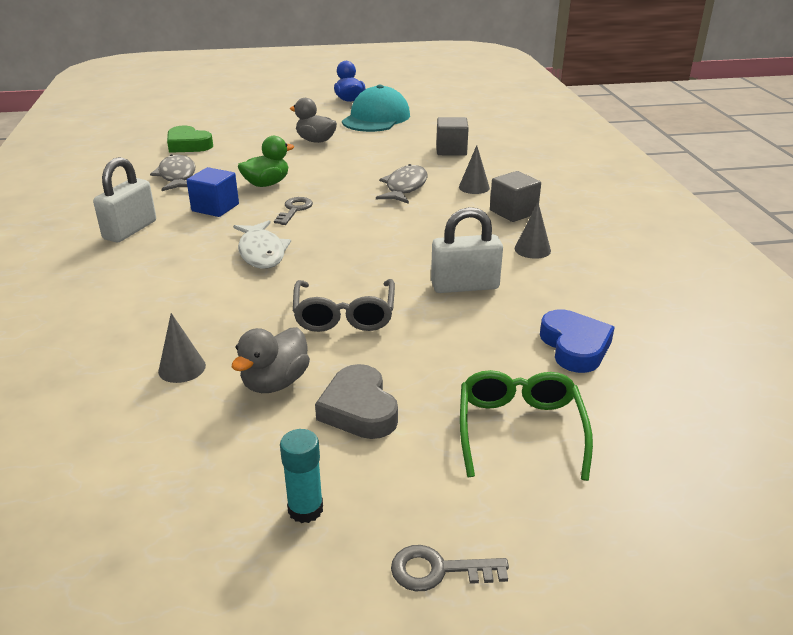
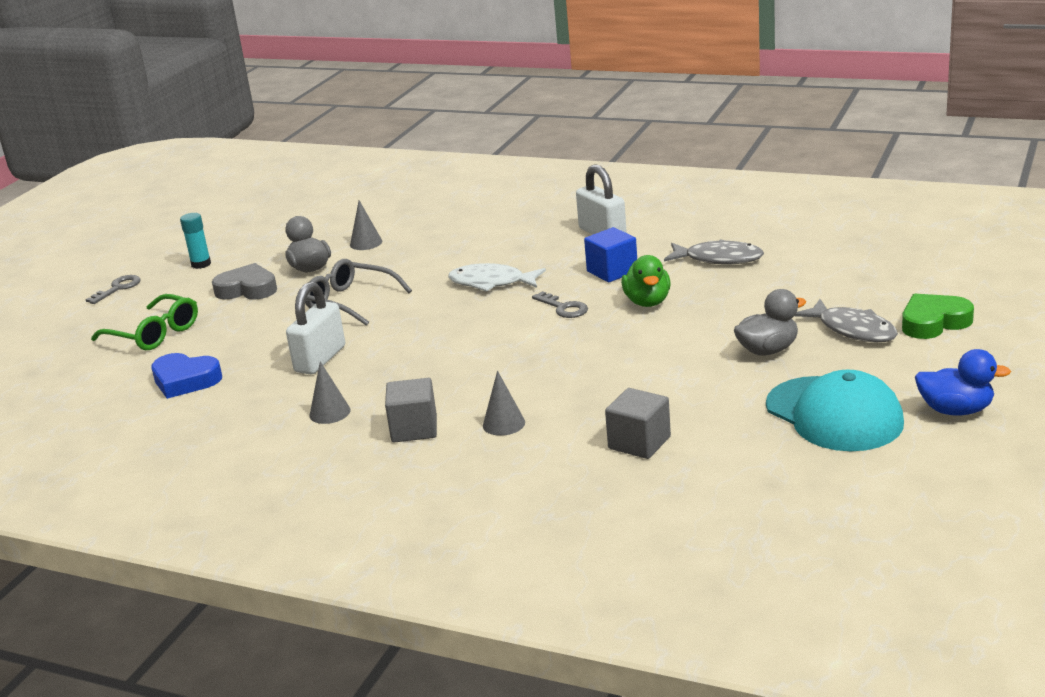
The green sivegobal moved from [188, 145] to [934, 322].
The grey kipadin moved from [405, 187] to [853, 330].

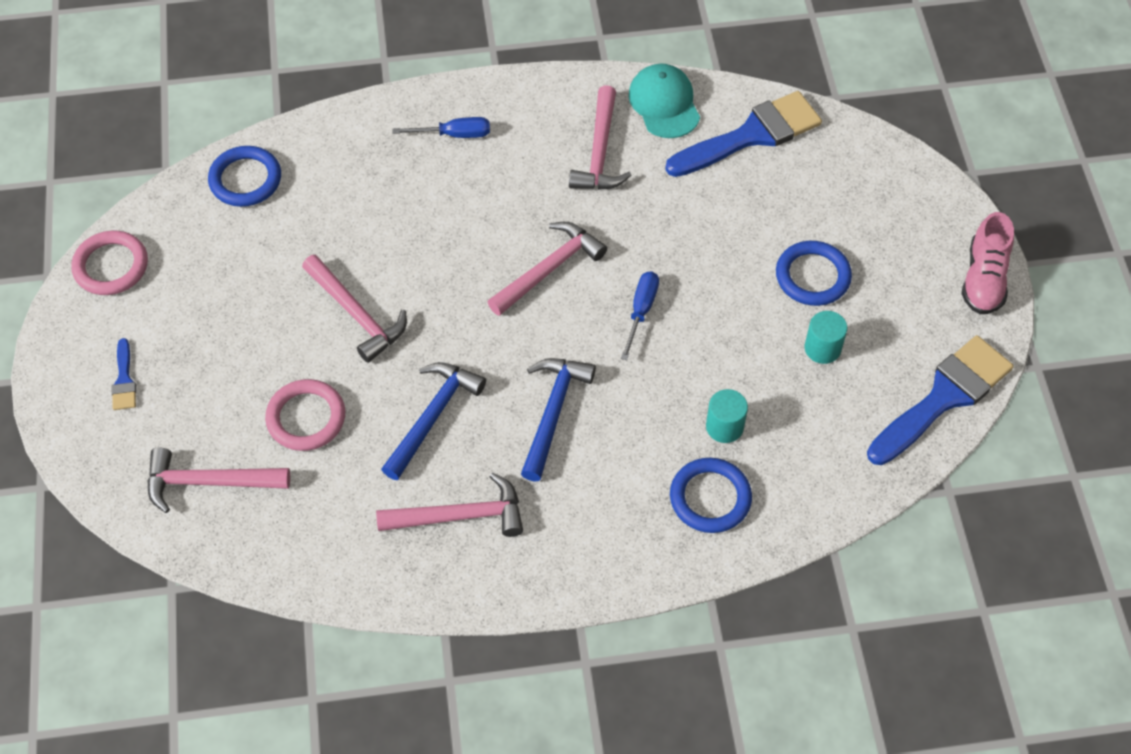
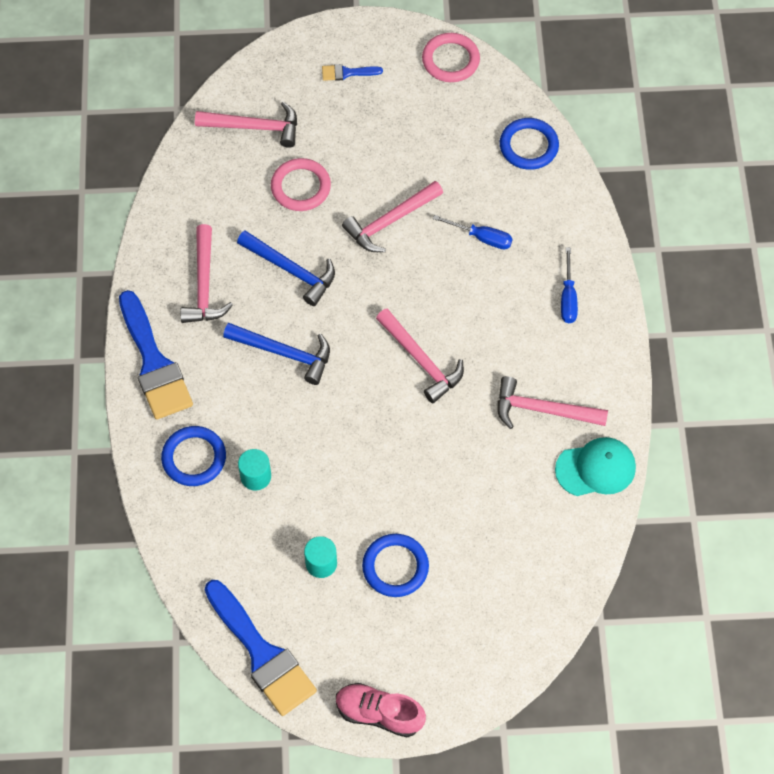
The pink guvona at [209, 482] turned 90 degrees clockwise.
The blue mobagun moved from [641, 311] to [481, 237].
The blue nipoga moved from [751, 135] to [154, 363].

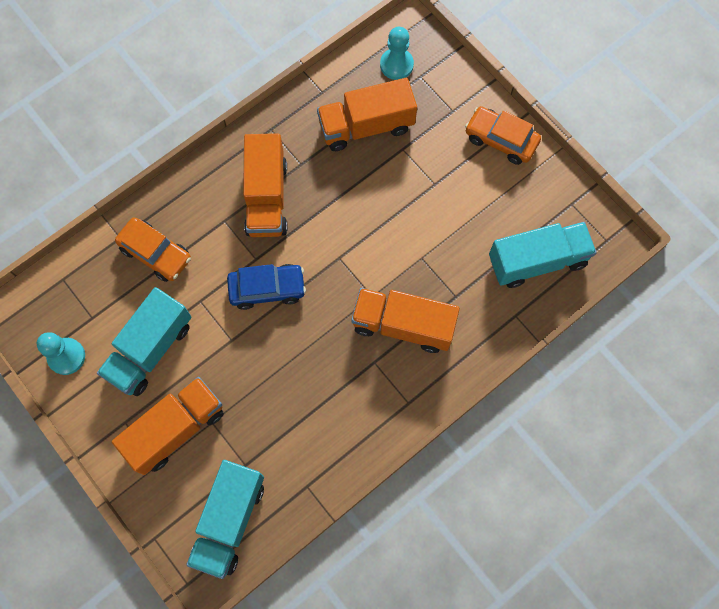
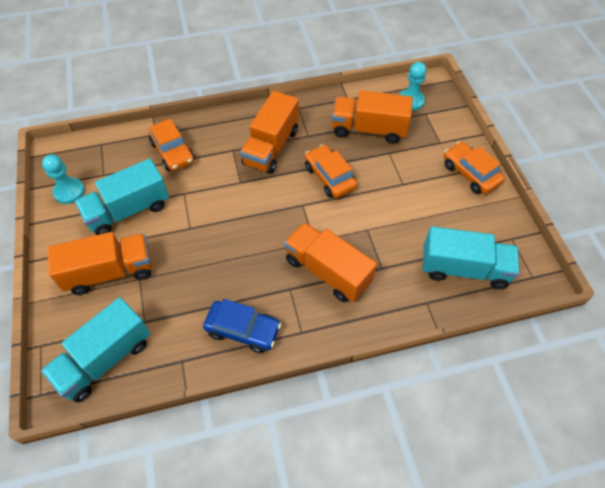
The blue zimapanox moved from [267, 289] to [243, 330].
The orange zimapanox at [329, 177] appeared.

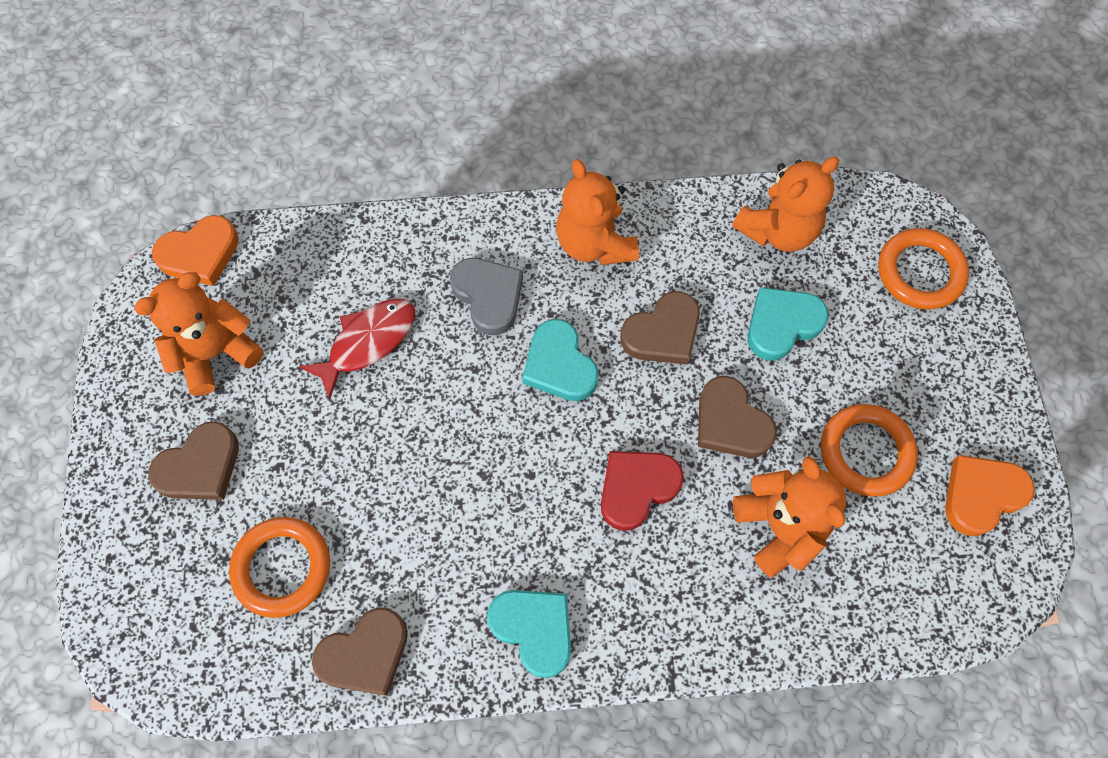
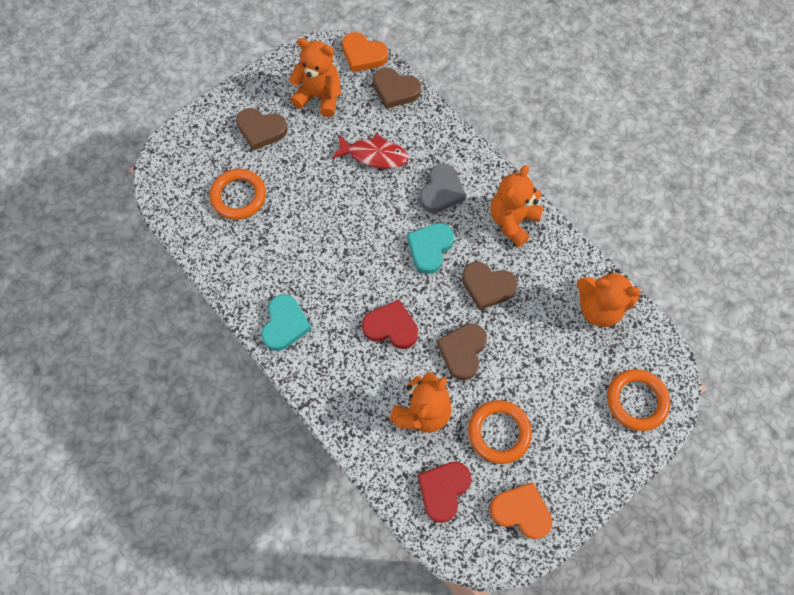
The brown sivegobal moved from [365, 654] to [395, 90].
The turquoise sivegobal at [782, 324] disappeared.
The red sivegobal at [443, 490] appeared.

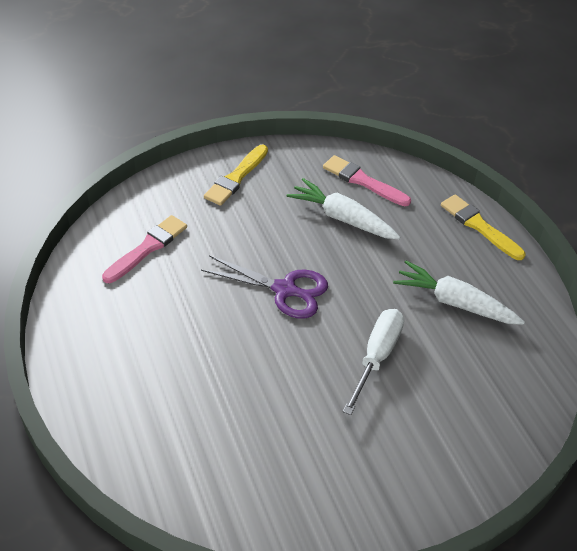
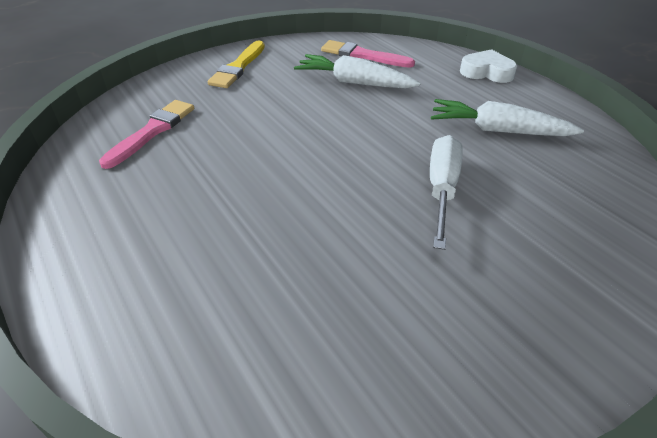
The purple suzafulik at [284, 290] disappeared.
The yellow nipoga at [479, 226] was replaced by the white sivegobal at [486, 72].

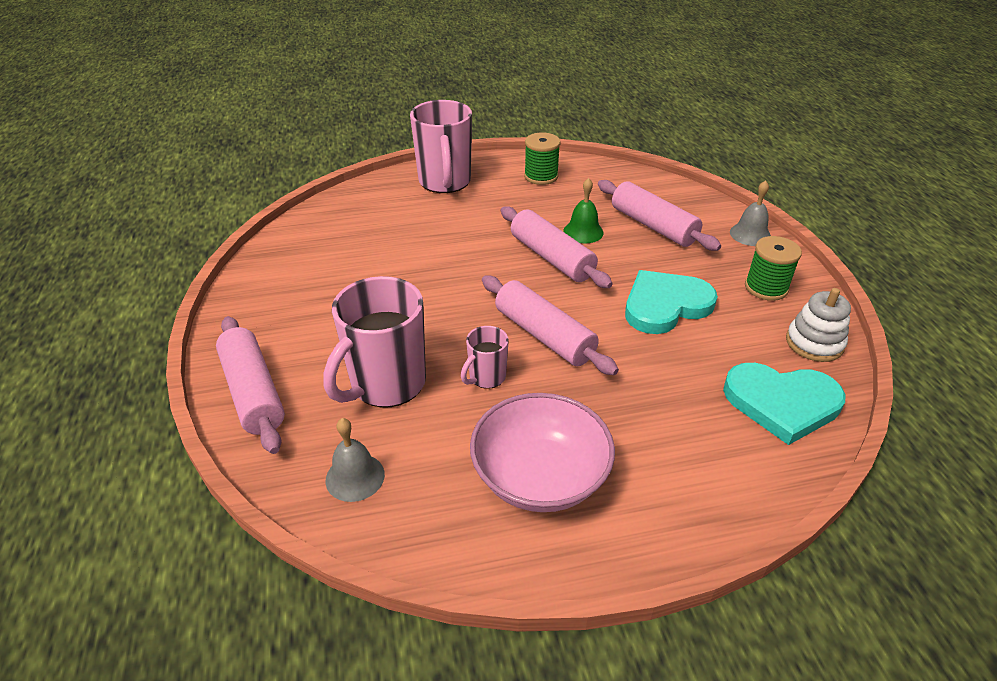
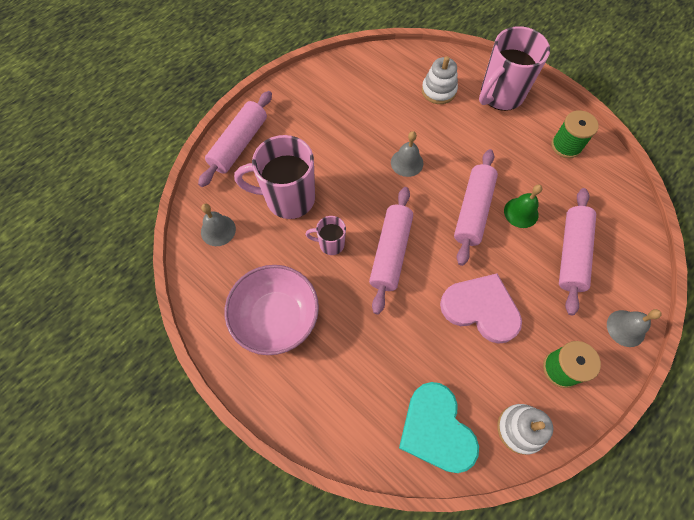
The turquoise sivegobal at [665, 305] became the pink sivegobal at [481, 309].
The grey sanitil at [407, 162] appeared.
The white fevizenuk at [438, 91] appeared.

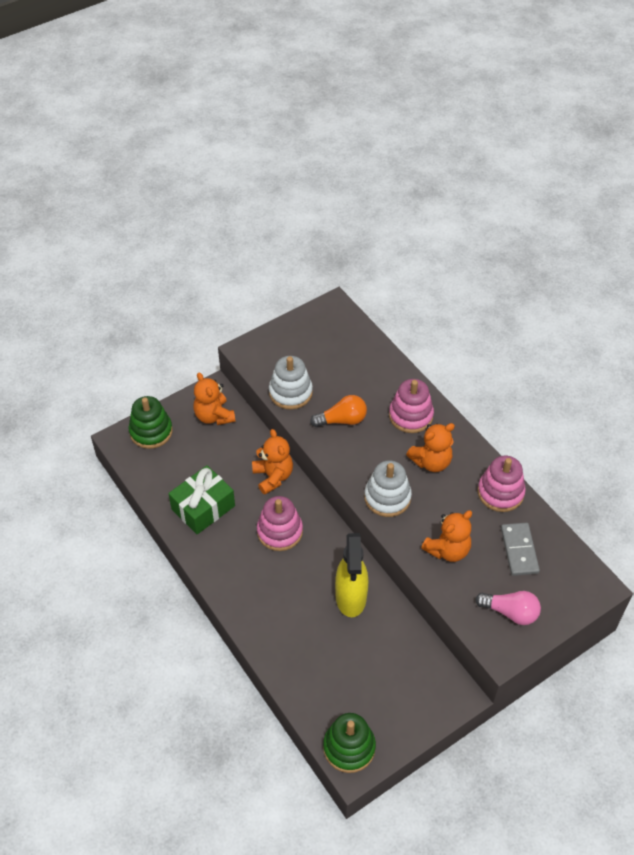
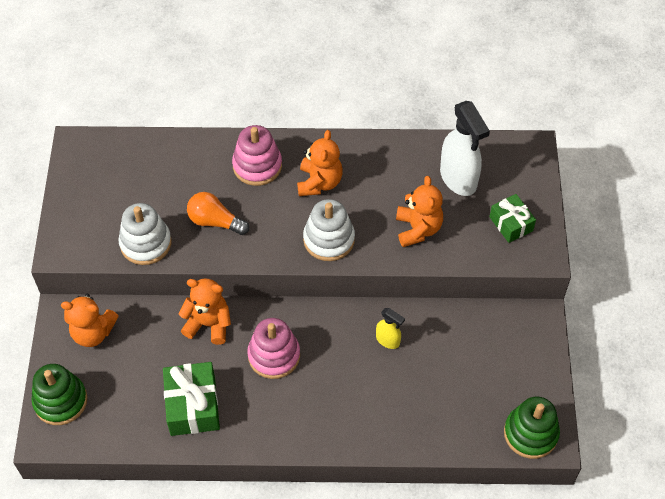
The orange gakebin at [342, 420] turned 90 degrees counterclockwise.
The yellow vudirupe at [351, 597] changed to 0.51 times the size.
The pink gakebin at [510, 612] was replaced by the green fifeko at [511, 224].
The pink fevizenuk at [500, 492] disappeared.
The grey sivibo at [519, 550] was replaced by the white vudirupe at [458, 178].

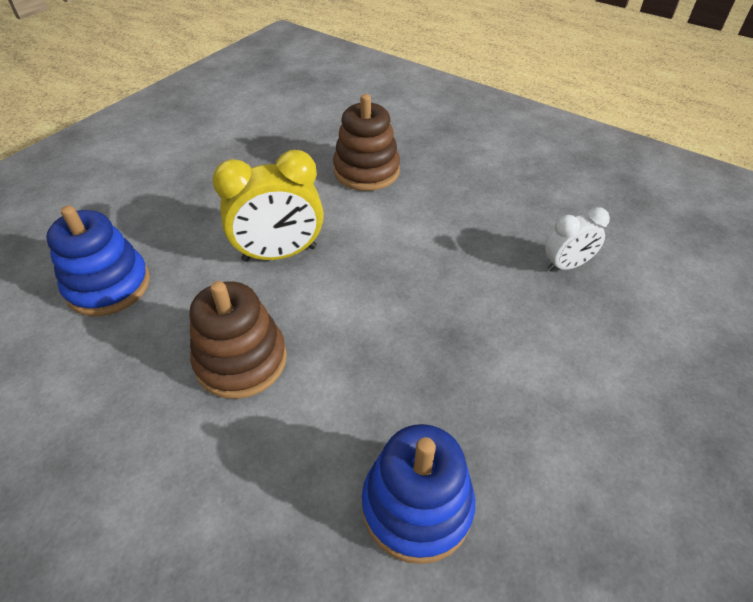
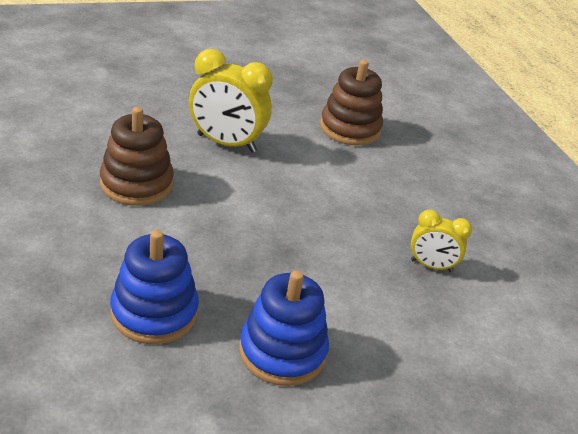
The blue fevizenuk moved from [108, 286] to [282, 351].
The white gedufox at [566, 265] became the yellow gedufox at [431, 266].

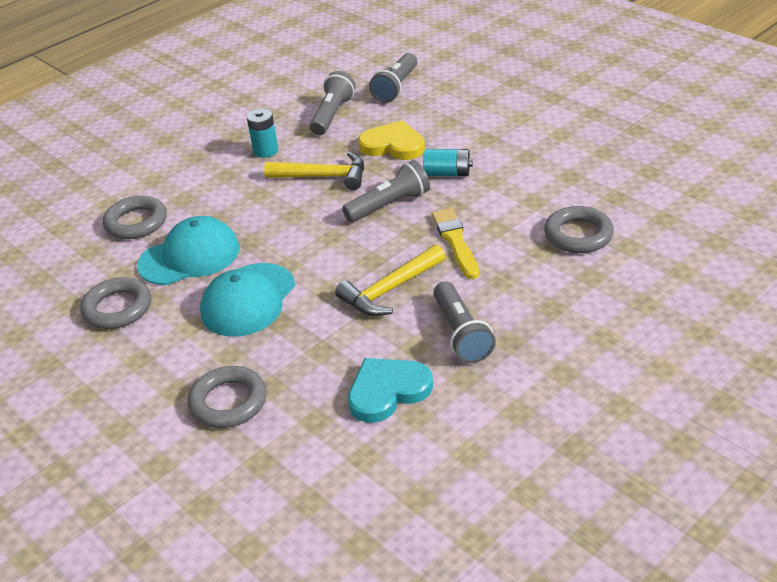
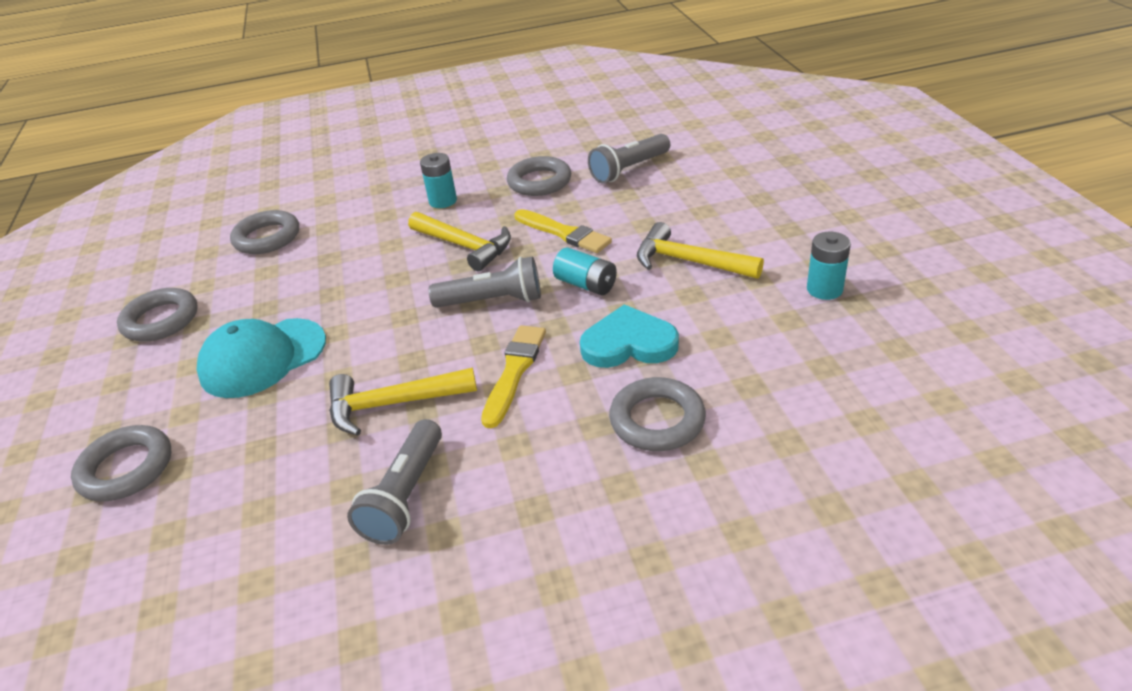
The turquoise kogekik at [189, 256] disappeared.
The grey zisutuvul at [332, 115] was replaced by the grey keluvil at [539, 182].
The turquoise sivegobal moved from [387, 391] to [628, 343].
The yellow sivegobal at [393, 145] was replaced by the yellow nipoga at [563, 233].
The yellow guvona at [689, 261] appeared.
The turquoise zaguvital at [824, 289] appeared.

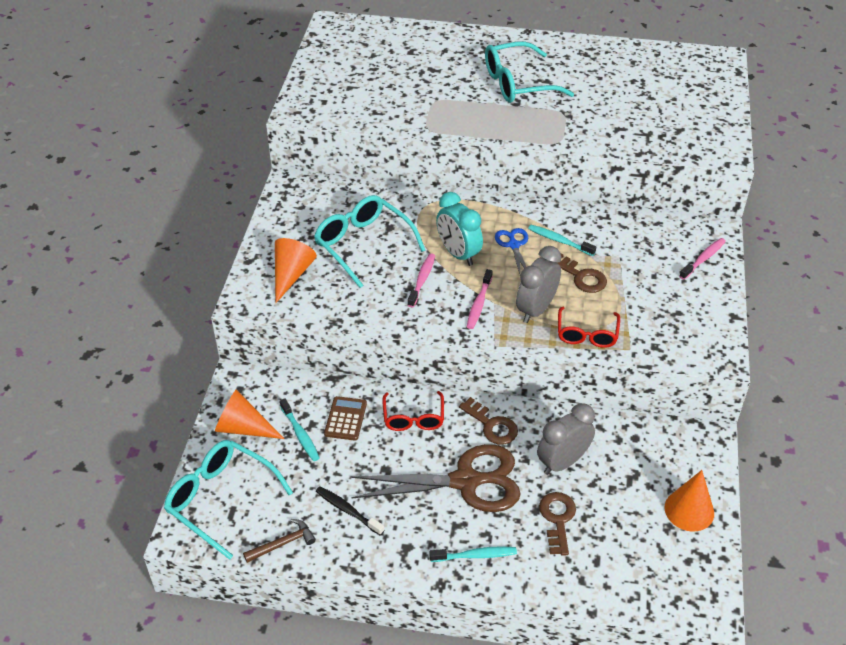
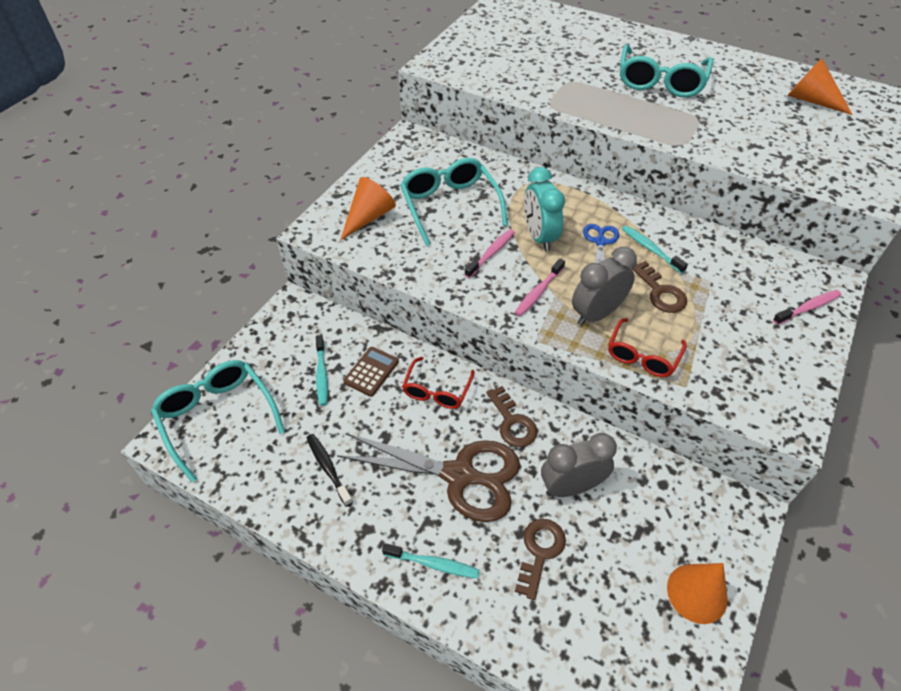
The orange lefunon moved from [243, 428] to [810, 100].
The brown guvona at [283, 543] disappeared.
The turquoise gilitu at [517, 84] turned 75 degrees counterclockwise.

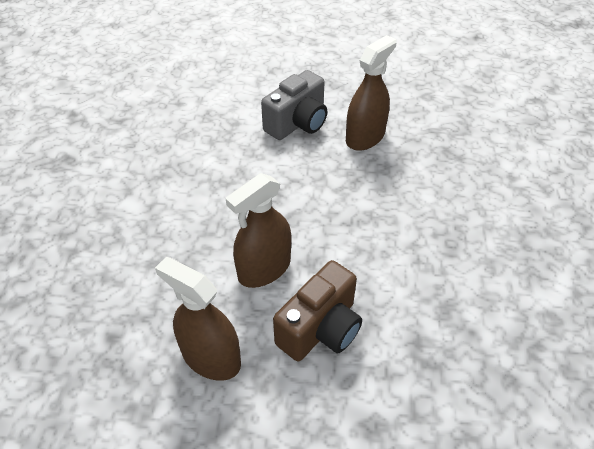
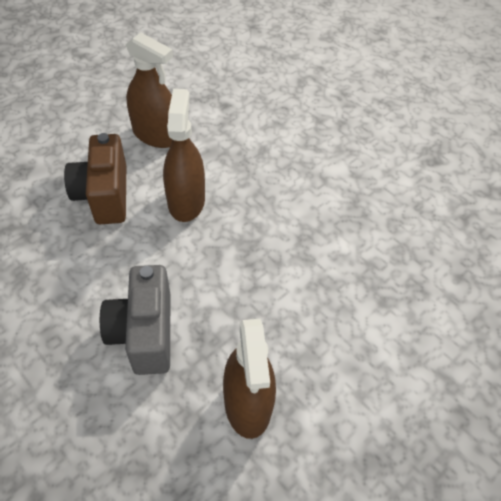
The brown vudirupe at [211, 357] turned 45 degrees clockwise.
The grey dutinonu moved from [297, 123] to [144, 332].

